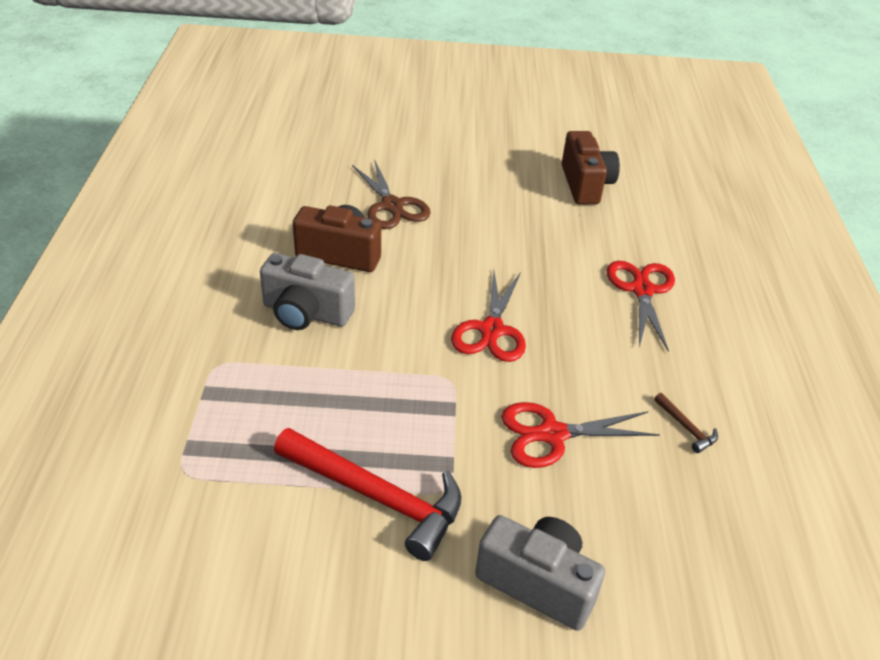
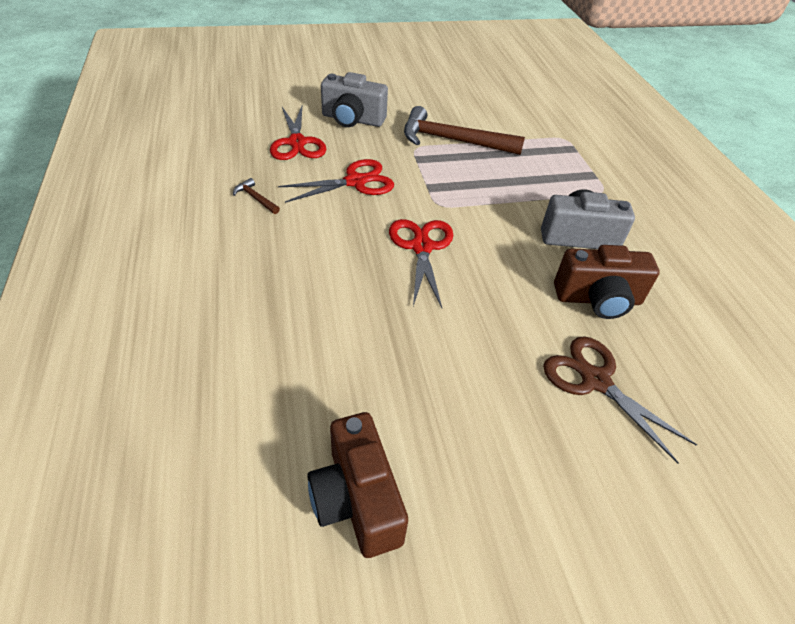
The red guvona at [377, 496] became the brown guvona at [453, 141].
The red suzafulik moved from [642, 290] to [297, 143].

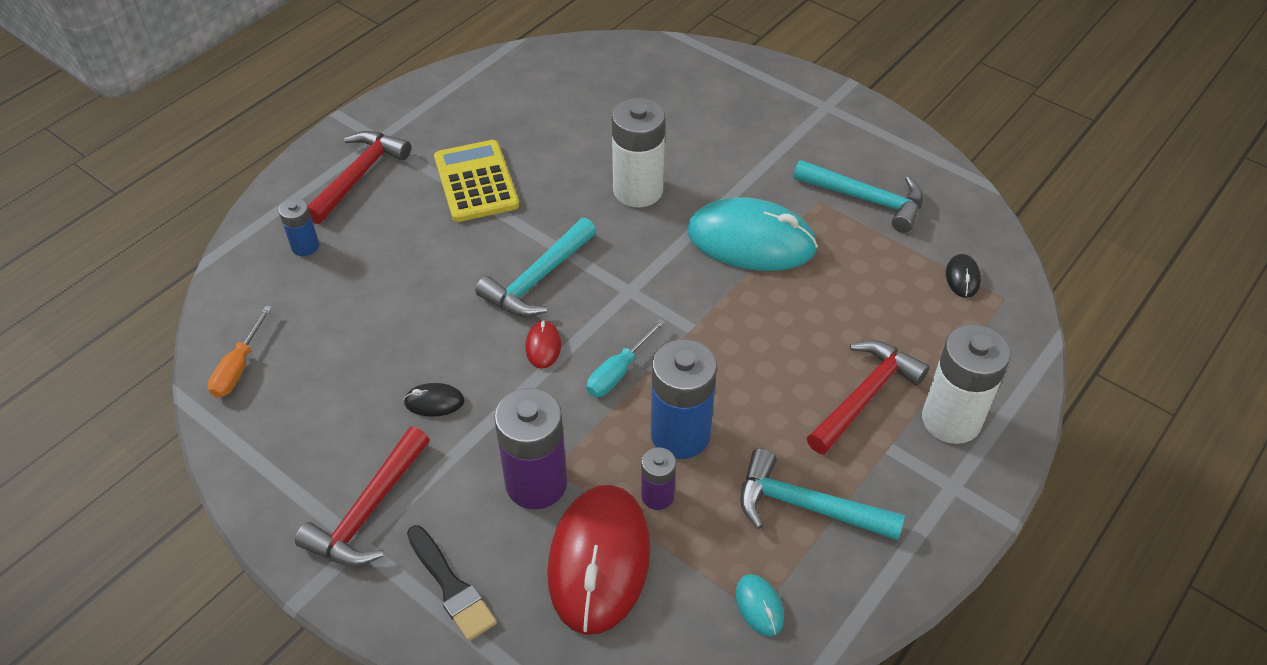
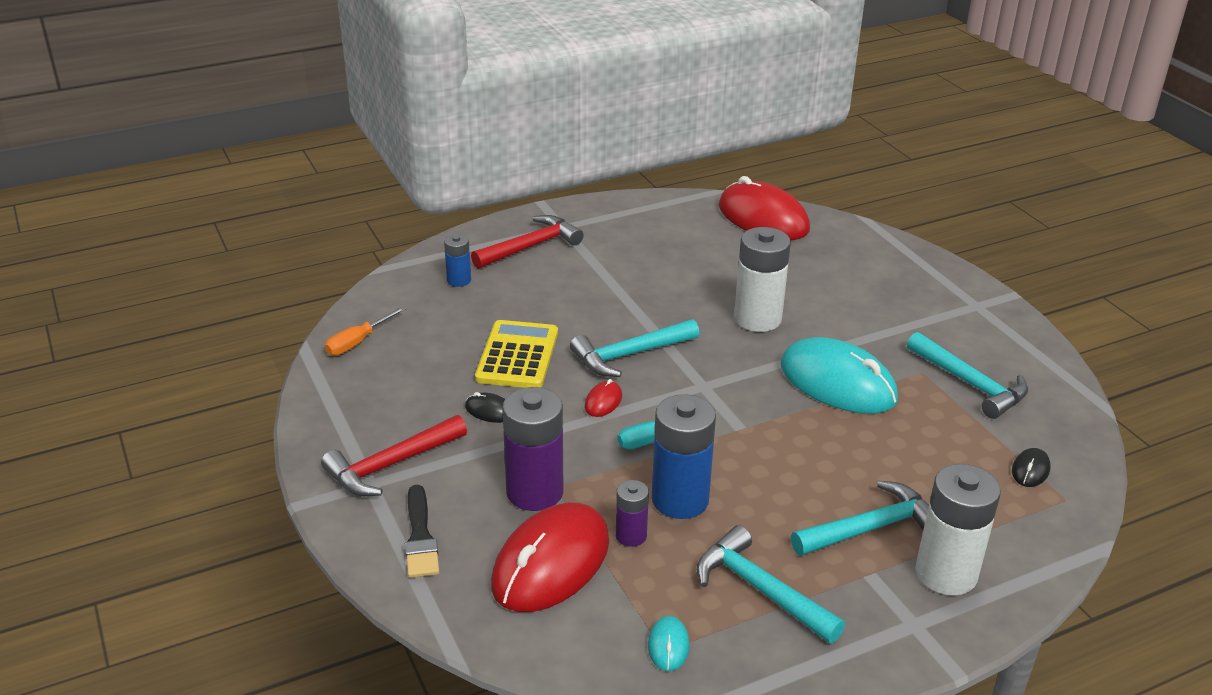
The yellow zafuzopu moved from [476, 182] to [517, 356].
The red guvona at [865, 396] became the turquoise guvona at [871, 528].
The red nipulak at [763, 218] appeared.

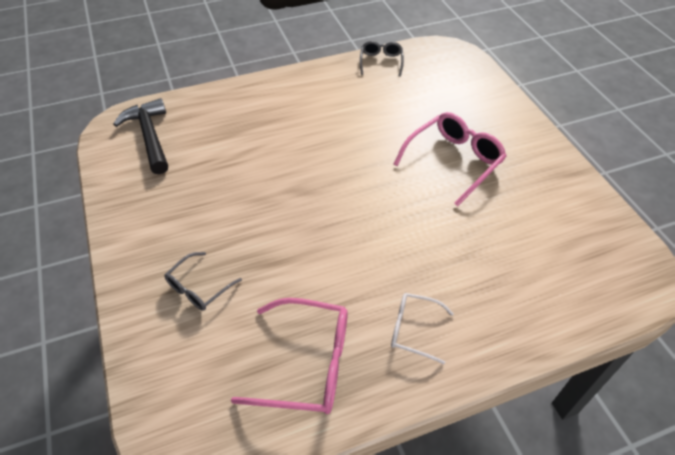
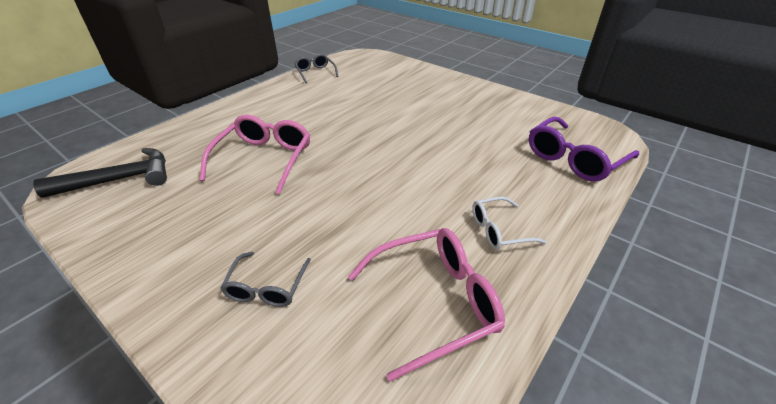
The black guvona at [150, 136] turned 120 degrees clockwise.
The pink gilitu moved from [454, 161] to [264, 159].
The purple gilitu at [574, 159] appeared.

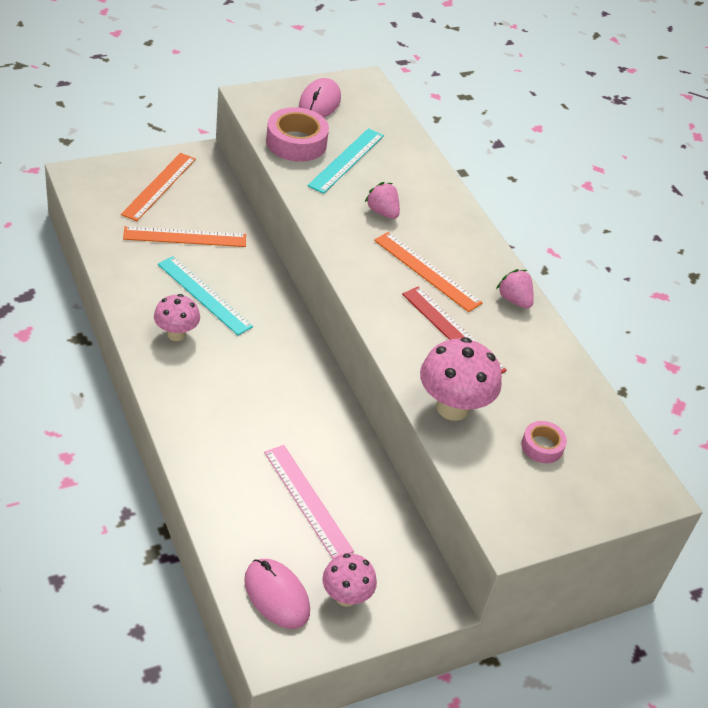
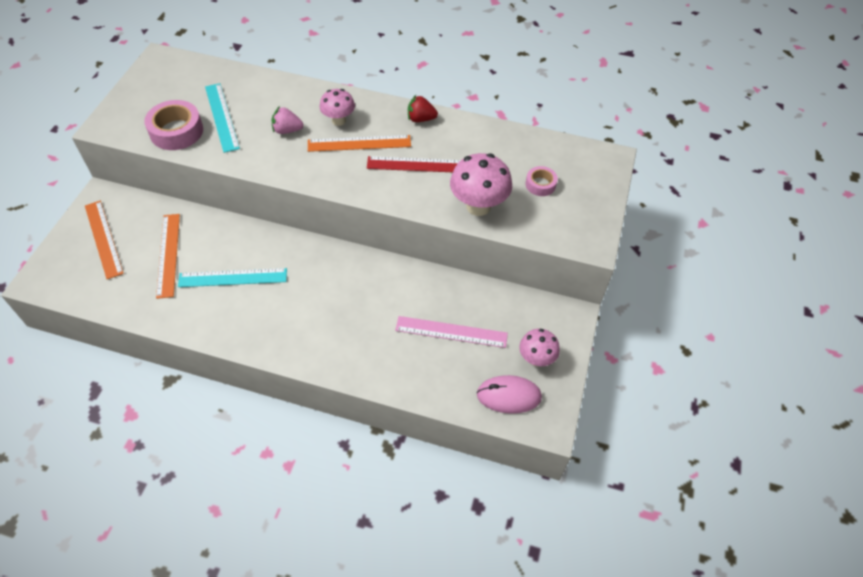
The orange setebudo at [185, 237] turned 45 degrees counterclockwise.
The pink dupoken moved from [176, 334] to [338, 120].
The pink nipulak at [319, 102] disappeared.
The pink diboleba at [514, 300] became the red diboleba at [420, 119].

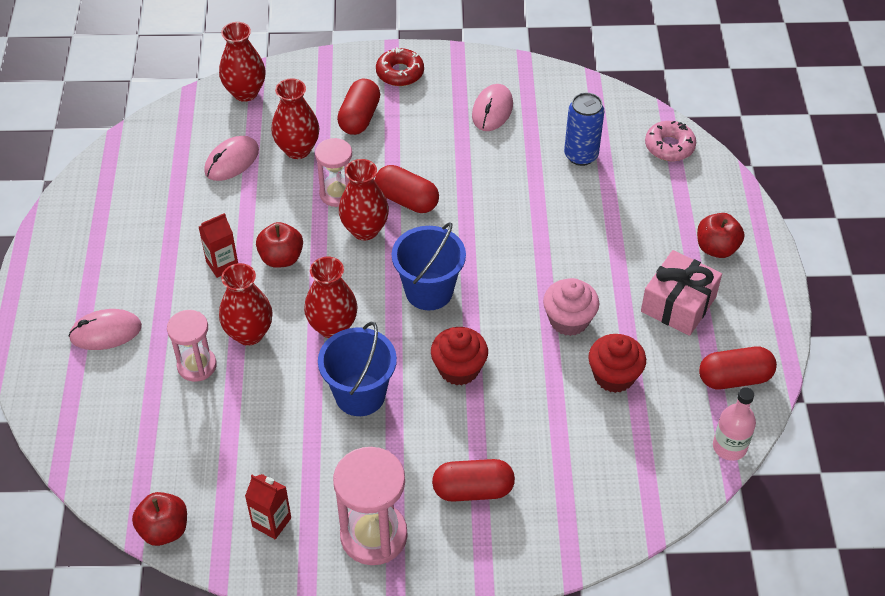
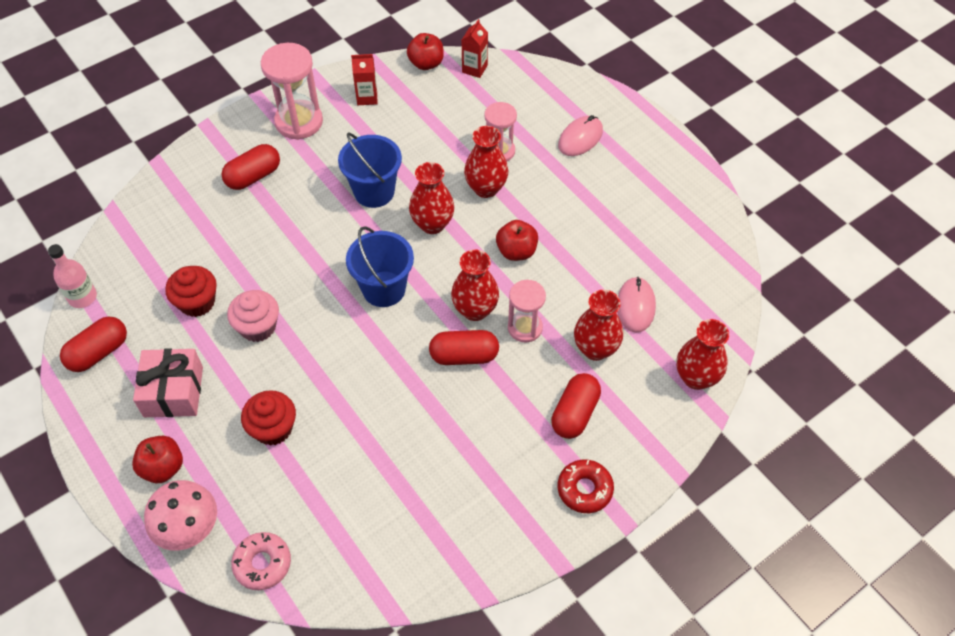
The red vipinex moved from [222, 264] to [474, 69].
The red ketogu at [359, 117] turned 45 degrees clockwise.
The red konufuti moved from [459, 369] to [273, 428].
The pink nipulak at [492, 110] disappeared.
The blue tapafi at [581, 155] disappeared.
The pink dupoken at [189, 529] appeared.

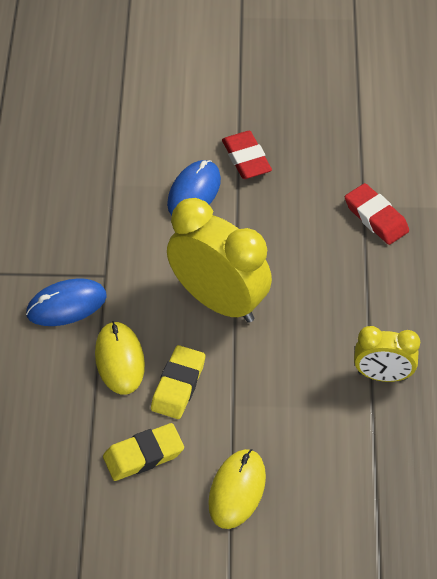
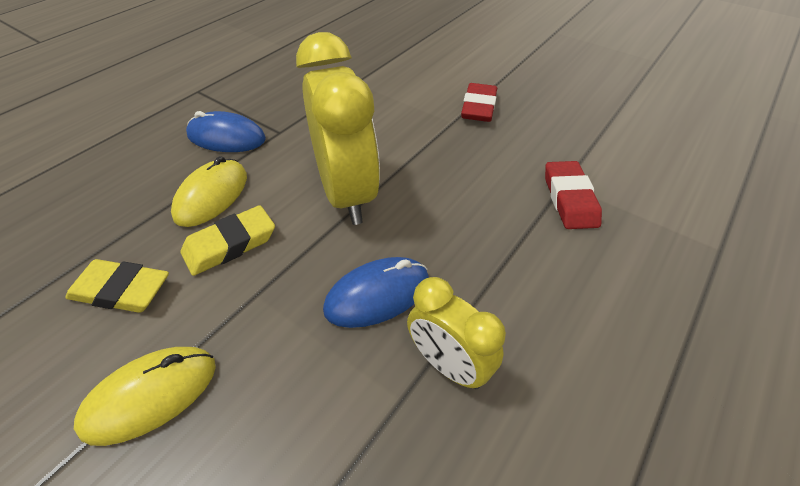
The blue nipulak moved from [194, 192] to [377, 295].

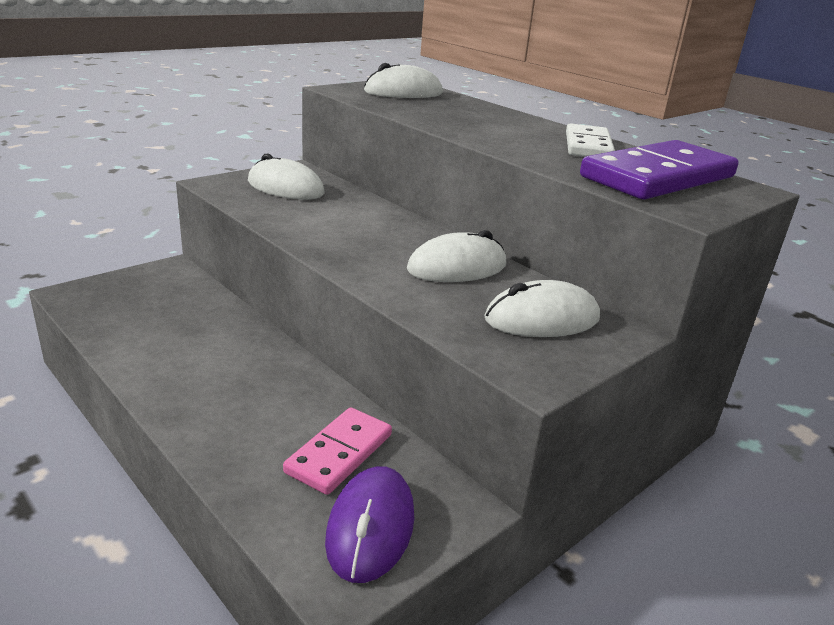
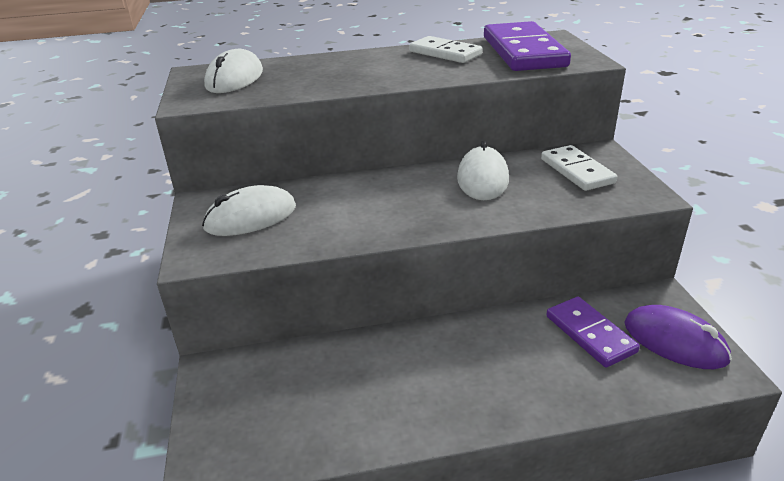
The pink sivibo at [339, 453] became the purple sivibo at [590, 334].
The white nipulak at [542, 319] was replaced by the white sivibo at [577, 171].

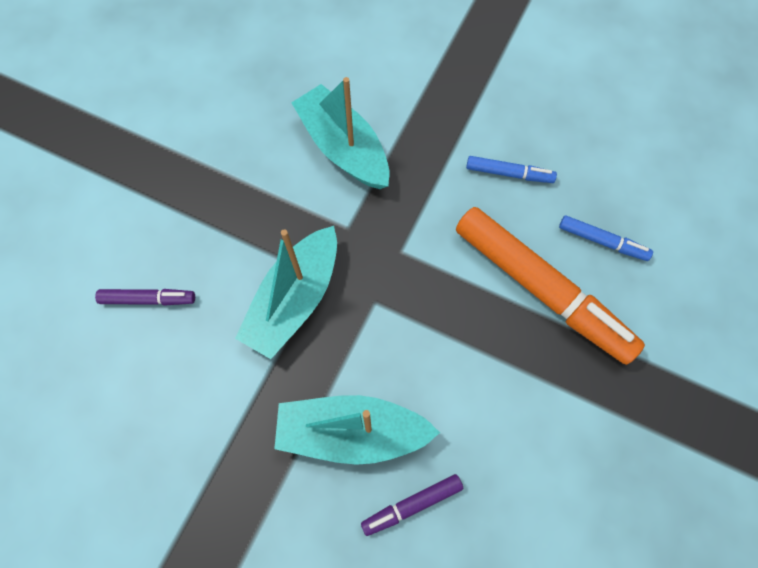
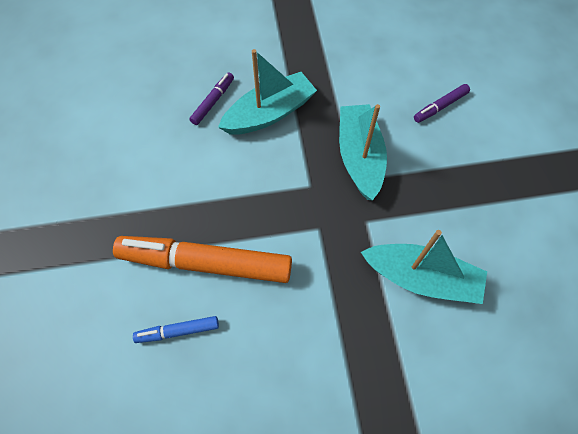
The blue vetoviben at [509, 173] disappeared.

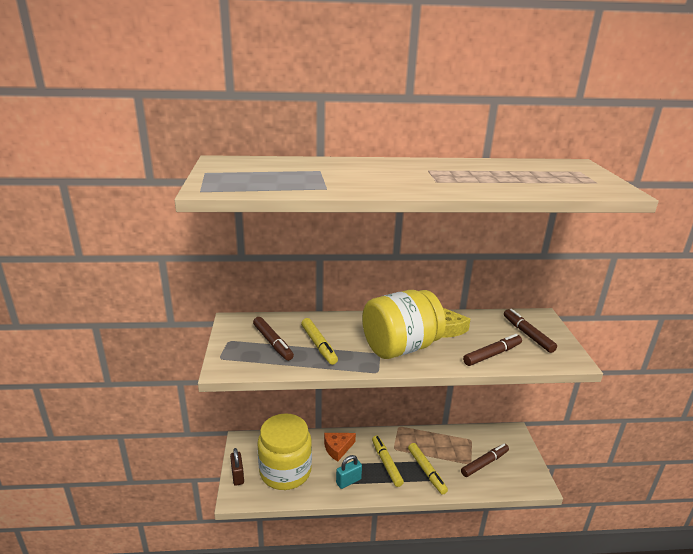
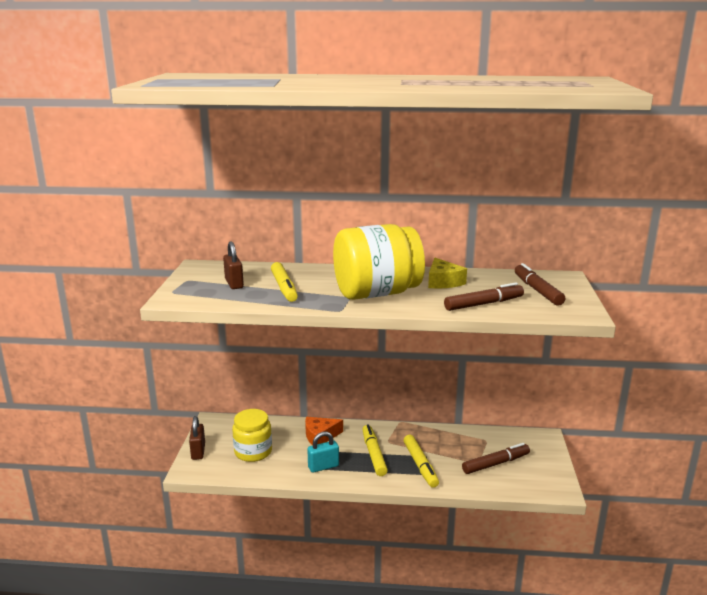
The brown vetoviben at [273, 343] was replaced by the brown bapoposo at [234, 283].
The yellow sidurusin at [285, 471] changed to 0.62 times the size.

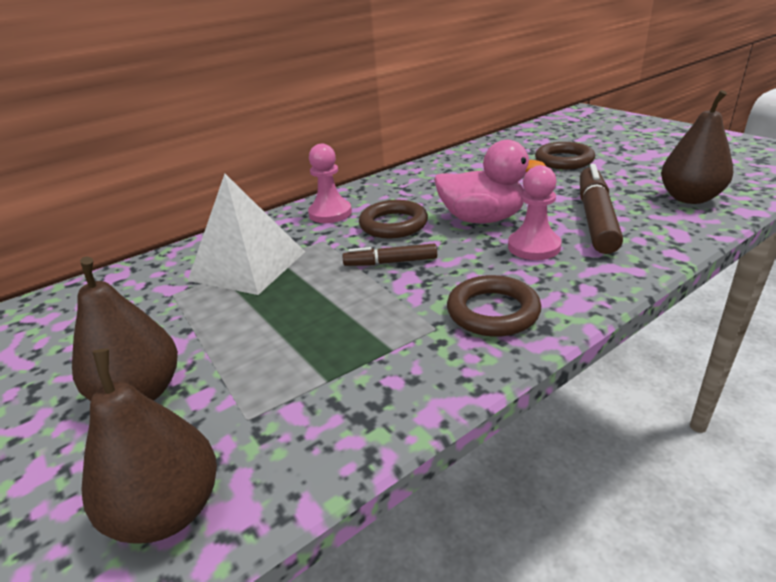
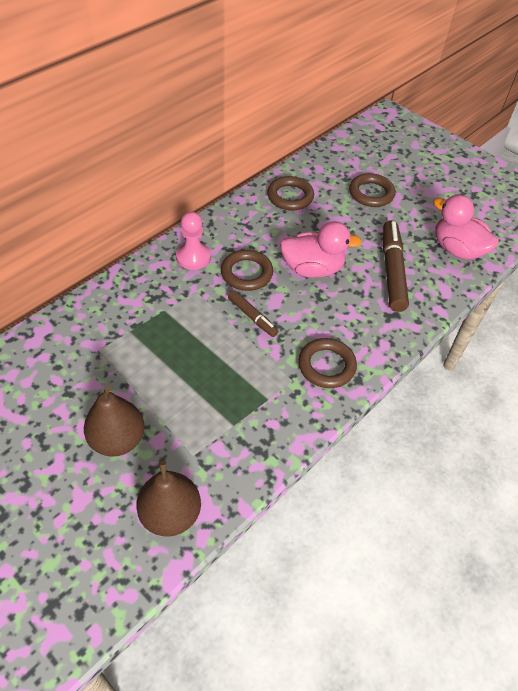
The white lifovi at [248, 265] disappeared.
The brown vetoviben at [390, 262] turned 120 degrees counterclockwise.
The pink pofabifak at [534, 247] disappeared.
The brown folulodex at [689, 198] was replaced by the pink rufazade at [457, 249].
The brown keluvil at [290, 196] appeared.

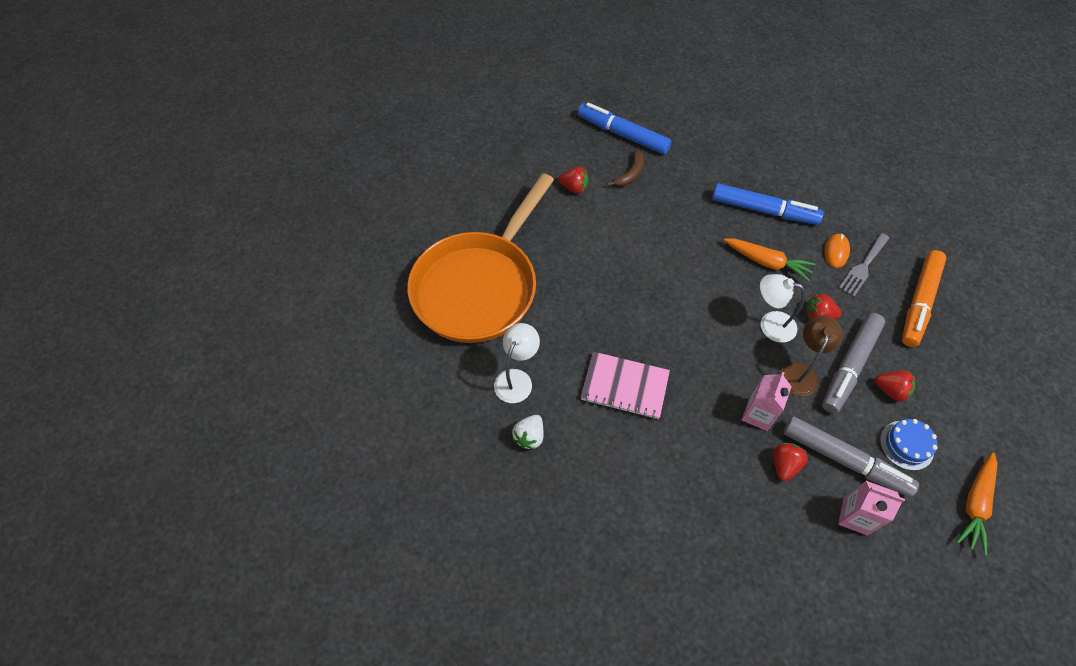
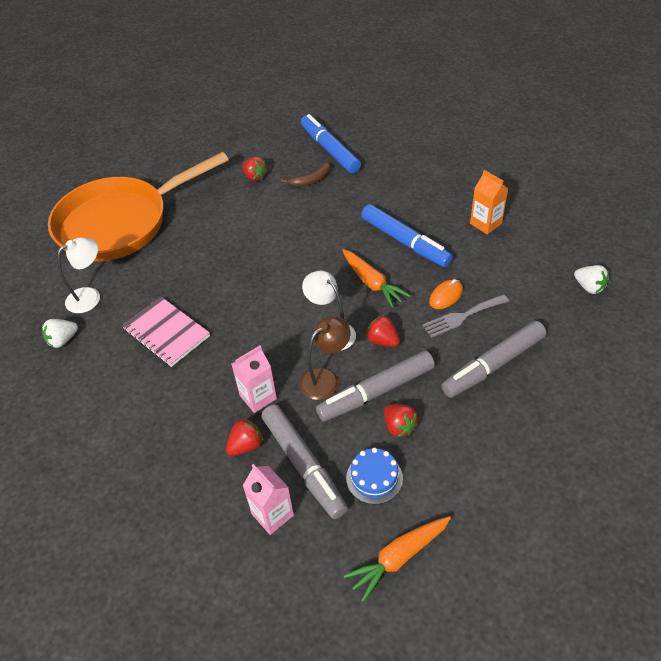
The orange vetoviben at [919, 303] became the grey vetoviben at [493, 365].
The orange vipinex at [485, 223] appeared.
The white diboleba at [589, 287] appeared.

